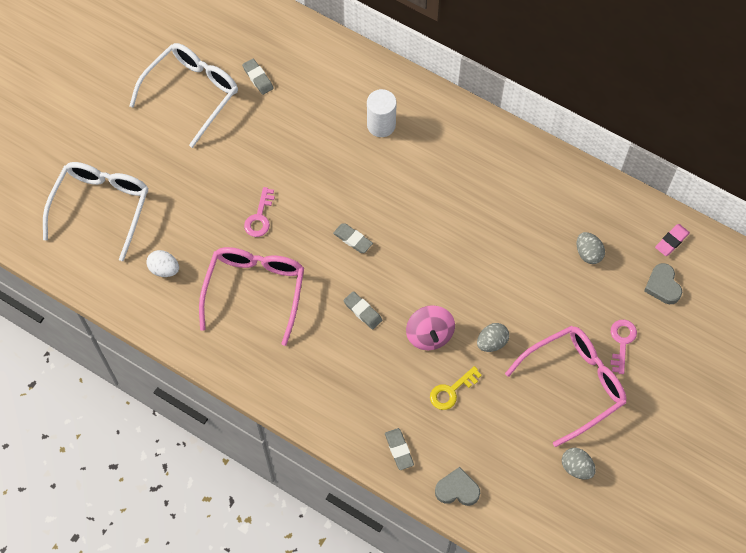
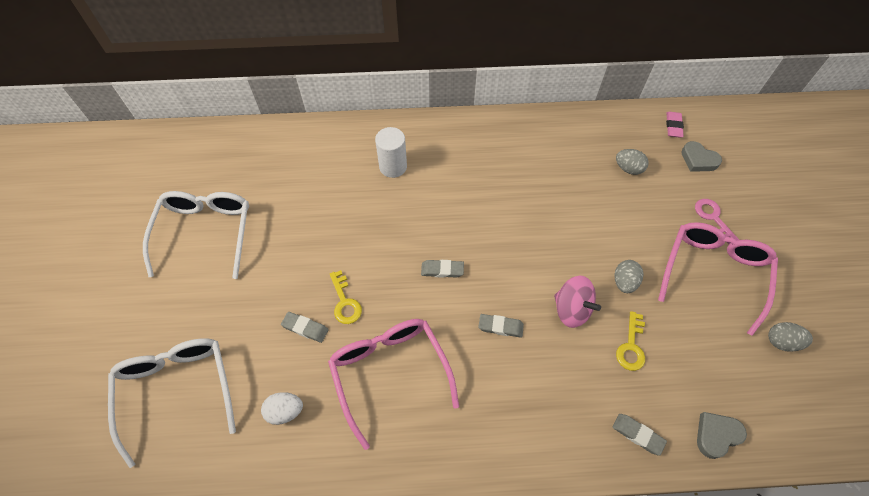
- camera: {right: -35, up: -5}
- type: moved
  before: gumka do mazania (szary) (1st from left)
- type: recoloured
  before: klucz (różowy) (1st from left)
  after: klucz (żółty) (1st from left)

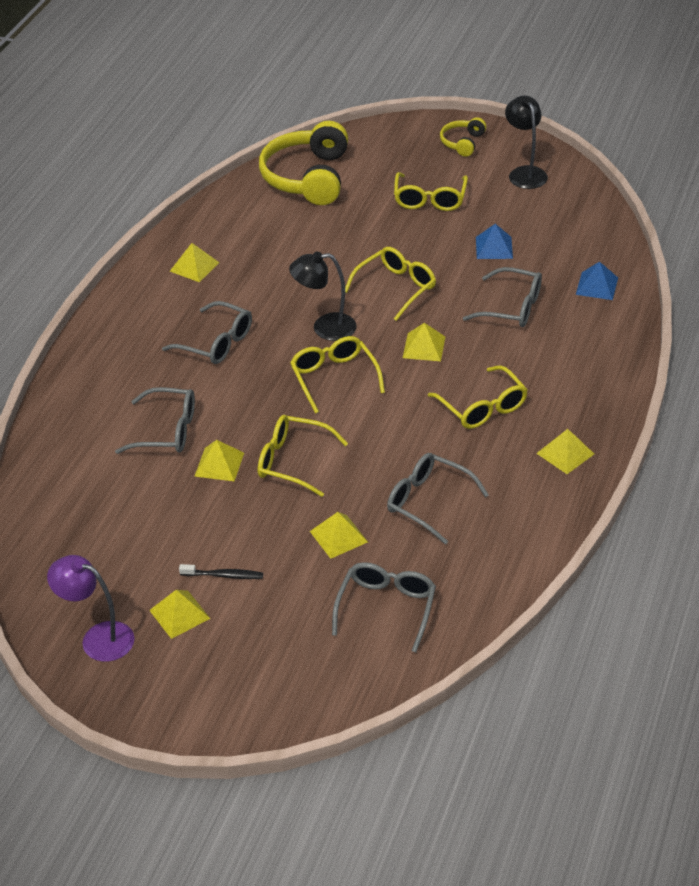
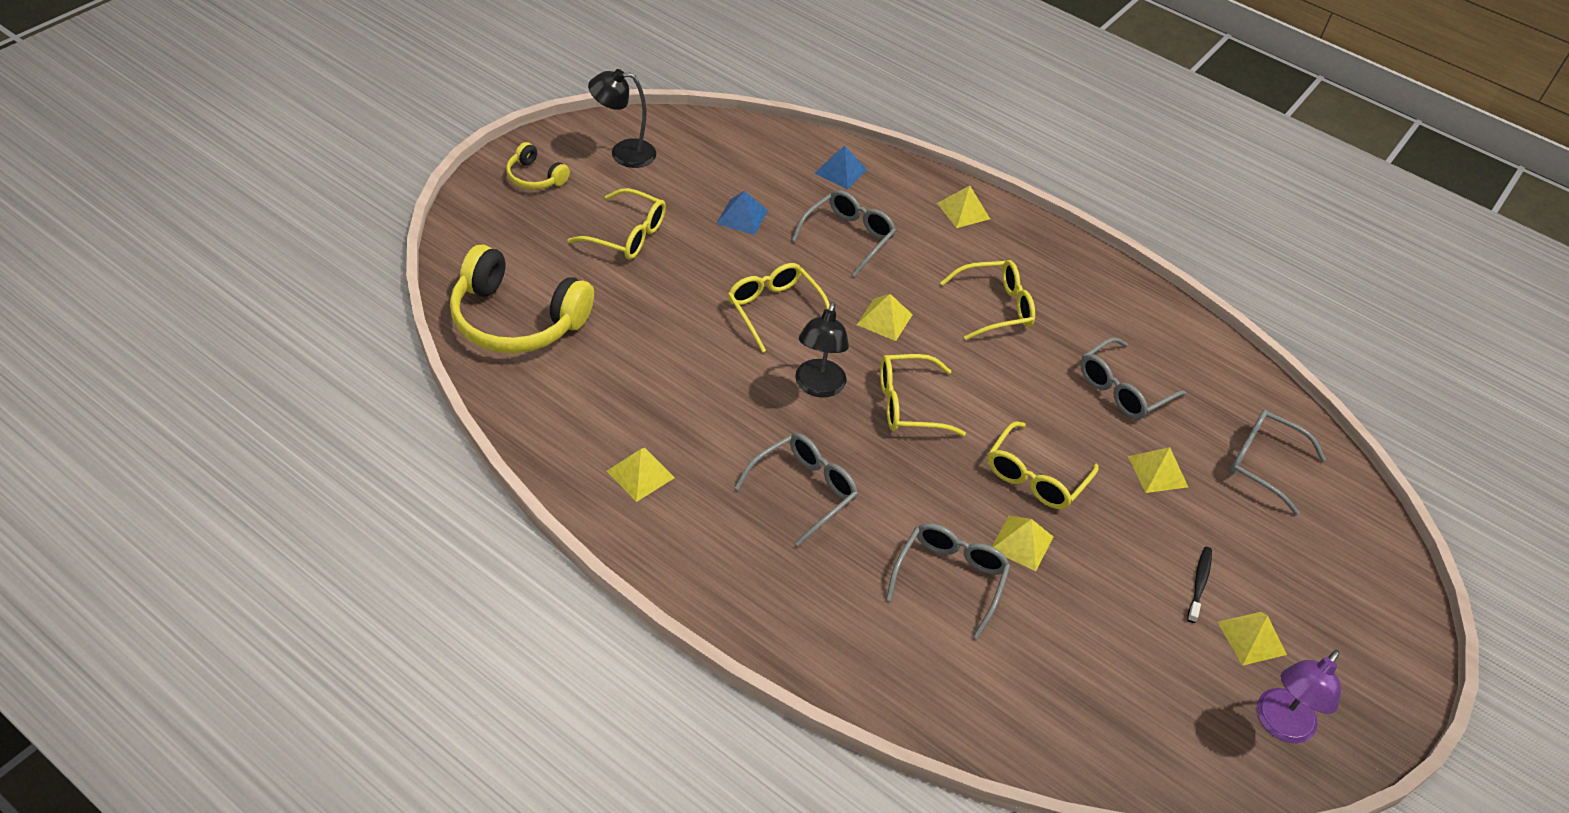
- camera: {right: -80, up: 5}
- type: moved
  before: piramida (żółty) (6th from left in the first image)
  after: piramida (żółty) (3rd from left)

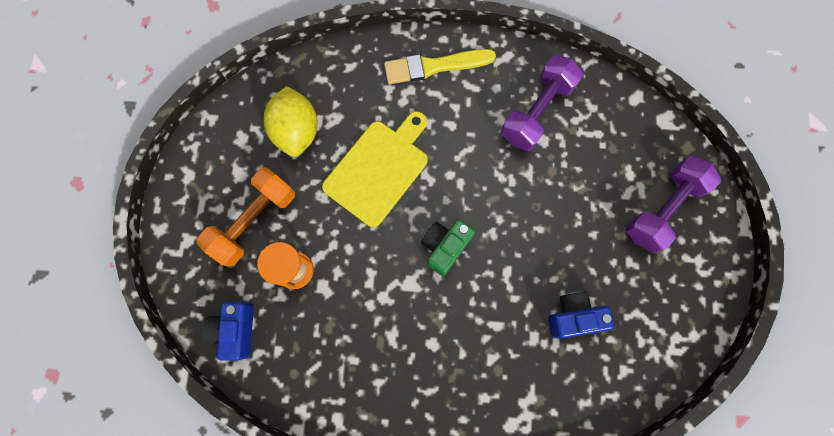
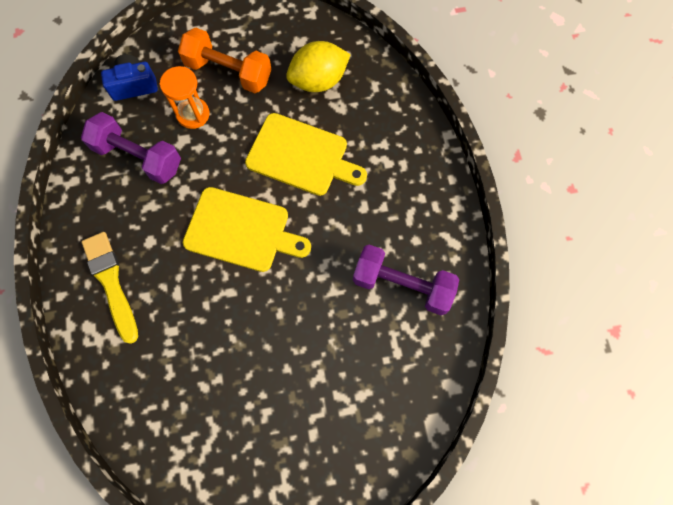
- camera: {right: 75, up: -5}
- type: moved
  before: pędzel (żółty)
- type: replaced
  before: aparat fotograficzny (zielony)
  after: deska do krojenia (żółty) (1st from left)
- type: removed
  before: aparat fotograficzny (niebieski) (2nd from left)
- type: moved
  before: hantel (fioletowy) (2nd from left in the first image)
  after: hantel (fioletowy) (1st from left)

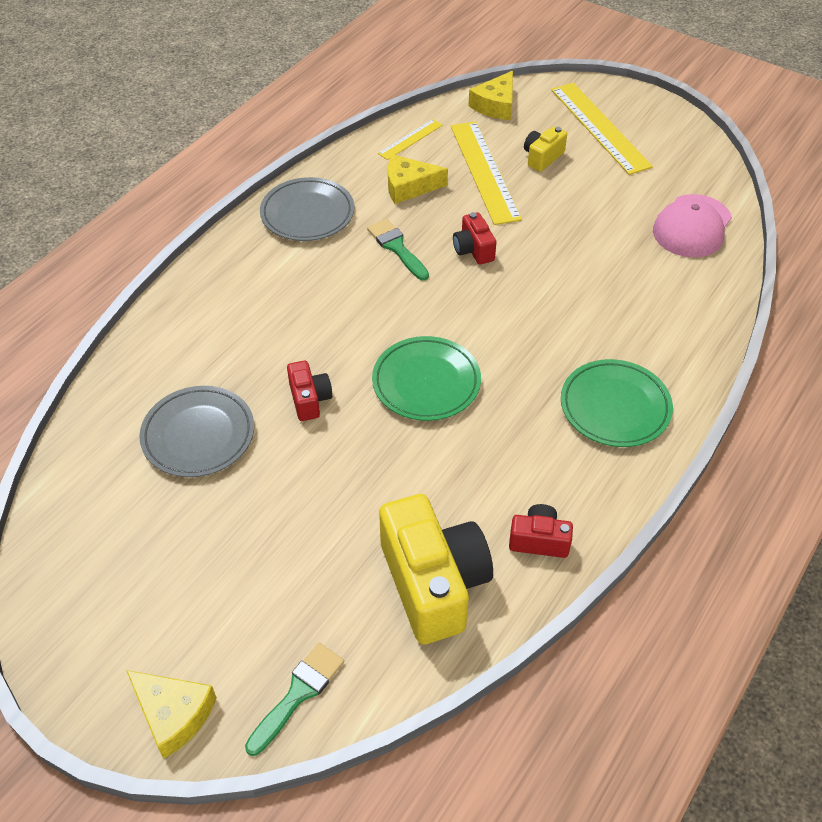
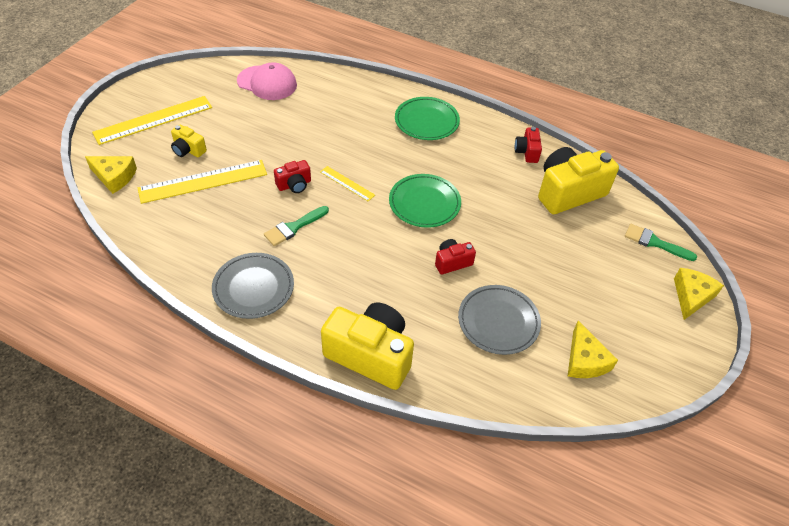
- camera: {right: -100, up: 0}
- type: moved
  before: linijka (żółty) (1st from left in the first image)
  after: linijka (żółty) (3rd from left)
- type: moved
  before: ser (żółty) (2nd from left)
- type: added
  after: aparat fotograficzny (żółty) (2nd from left)

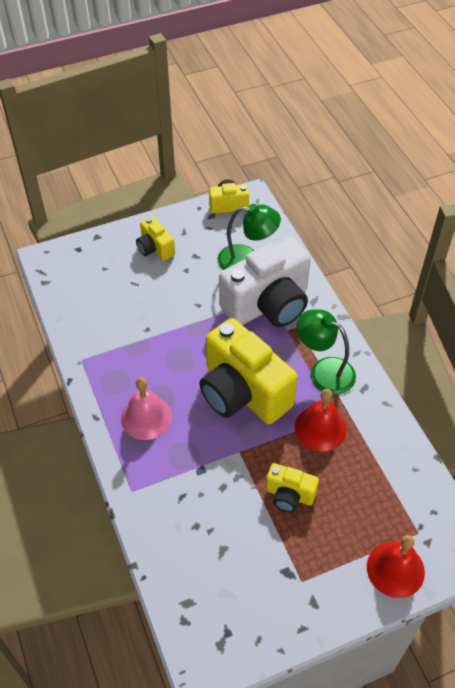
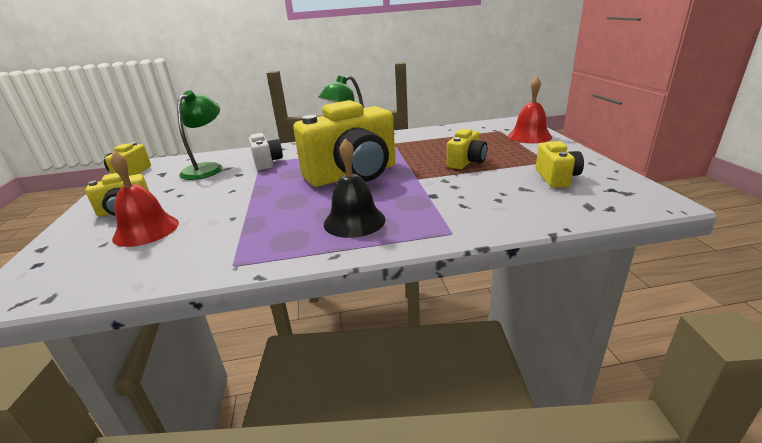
- camera: {right: -75, up: -25}
- type: recoloured
  before: dzwonek (różowy)
  after: dzwonek (czarny)
- type: resized
  before: aparat fotograficzny (biały)
  scale: 0.48
- type: moved
  before: dzwonek (czerwony) (1st from left)
- type: added
  after: aparat fotograficzny (żółty) (5th from left)

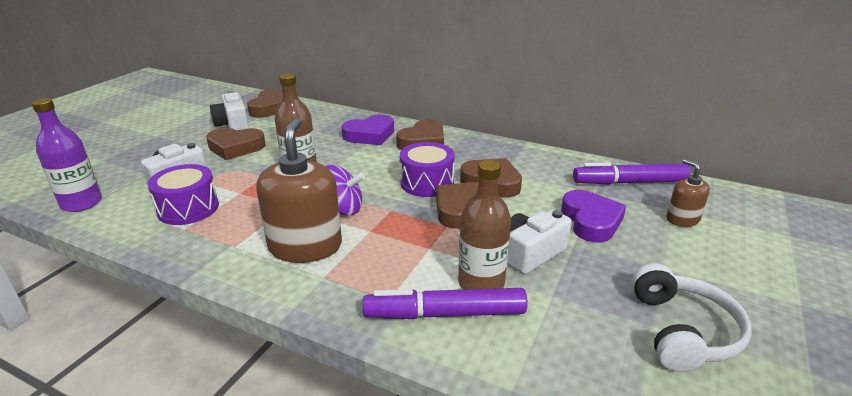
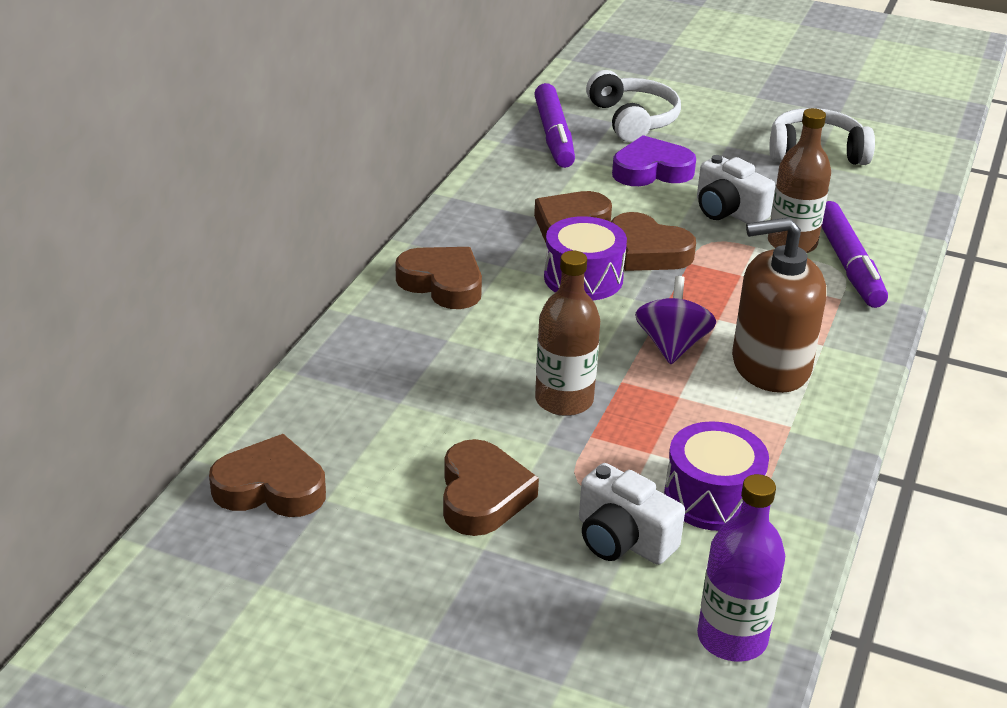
- camera: {right: -95, up: 5}
- type: removed
  before: aparat fotograficzny (biały) (2nd from left)
- type: removed
  before: serce (fioletowy) (1st from left)
- type: replaced
  before: dozownik mydła (brązowy) (2nd from left)
  after: słuchawki (biały) (1st from left)

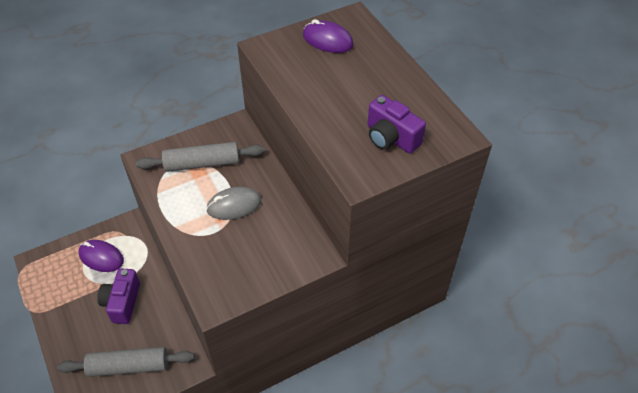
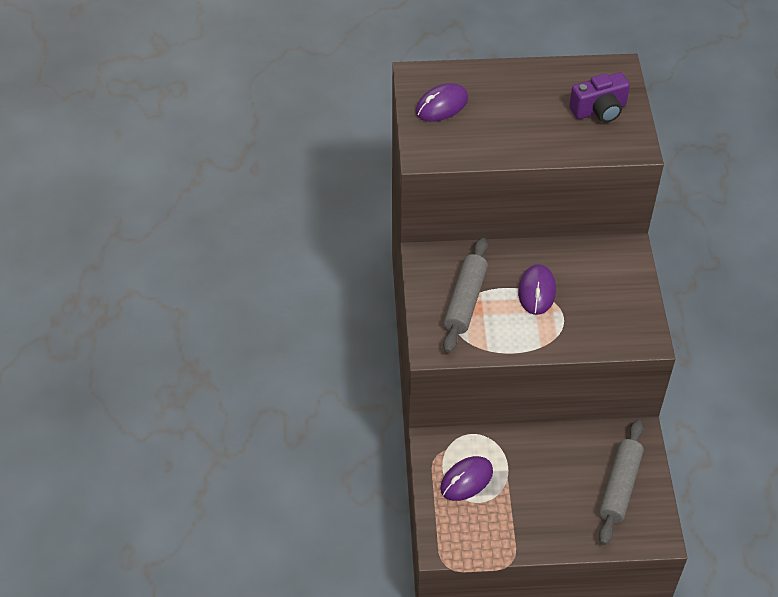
- camera: {right: -65, up: 0}
- type: removed
  before: aparat fotograficzny (fioletowy) (1st from left)
- type: recoloured
  before: myszka (szary)
  after: myszka (fioletowy) (3rd from left)

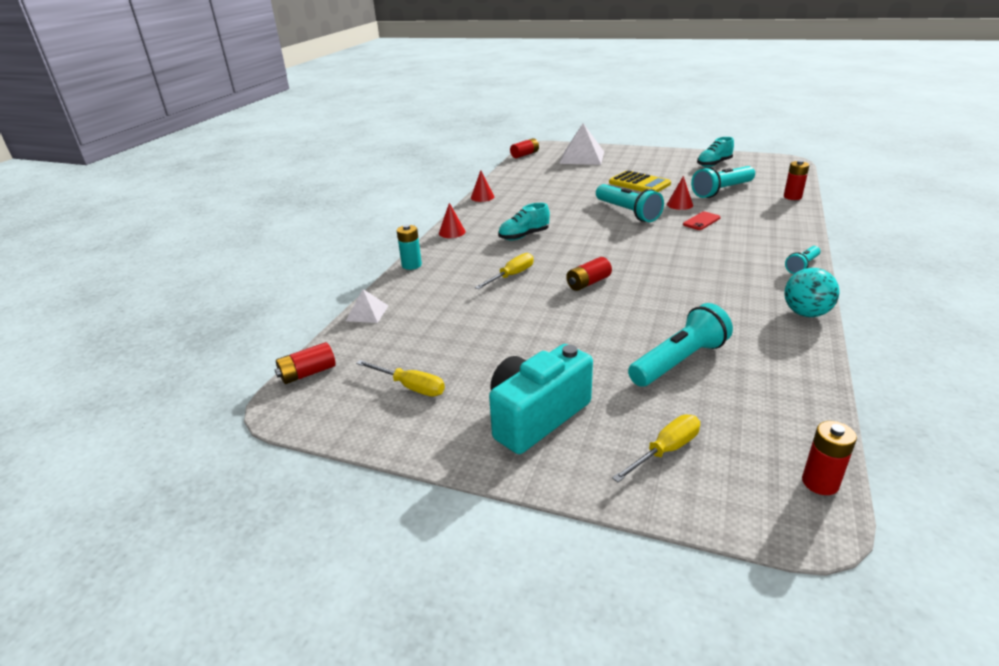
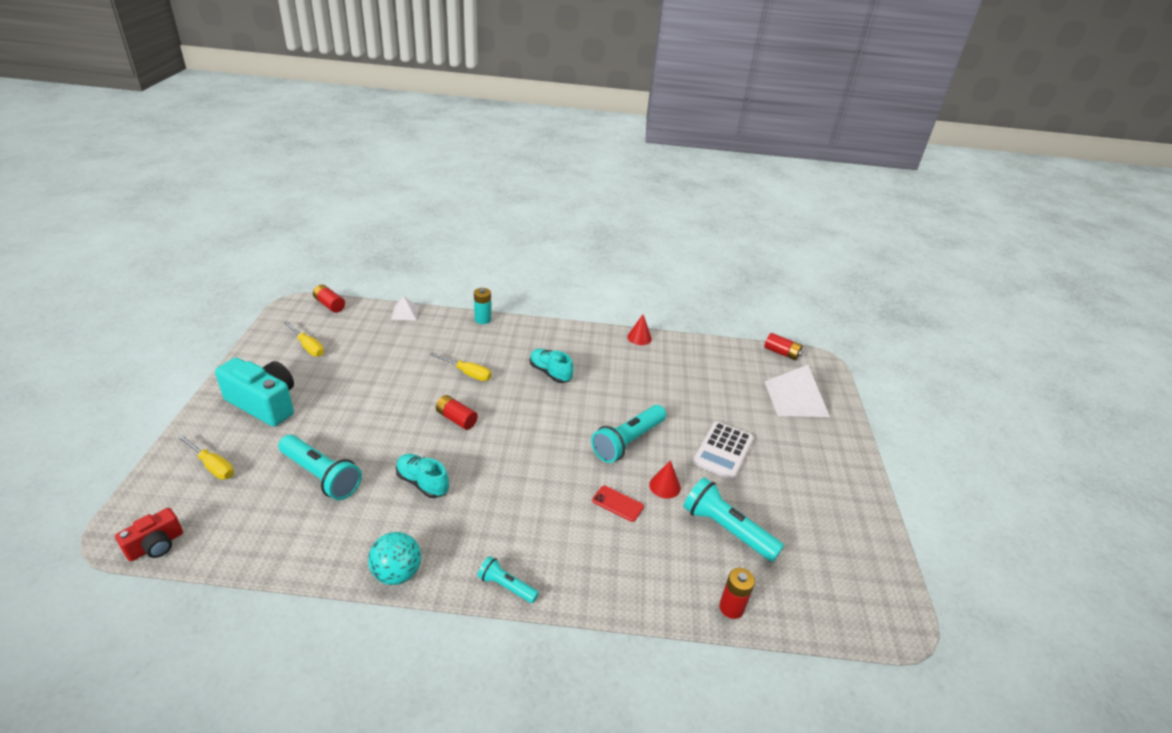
- camera: {right: 70, up: 5}
- type: turned
  before: śrubokręt (żółty) (1st from left in the first image)
  turn: -60
- type: removed
  before: stożek (czerwony) (1st from left)
- type: recoloured
  before: kalkulator (żółty)
  after: kalkulator (biały)
- type: moved
  before: but (turkusowy) (2nd from left in the first image)
  after: but (turkusowy) (1st from left)
- type: replaced
  before: bateria (czerwony) (5th from left)
  after: aparat fotograficzny (czerwony)

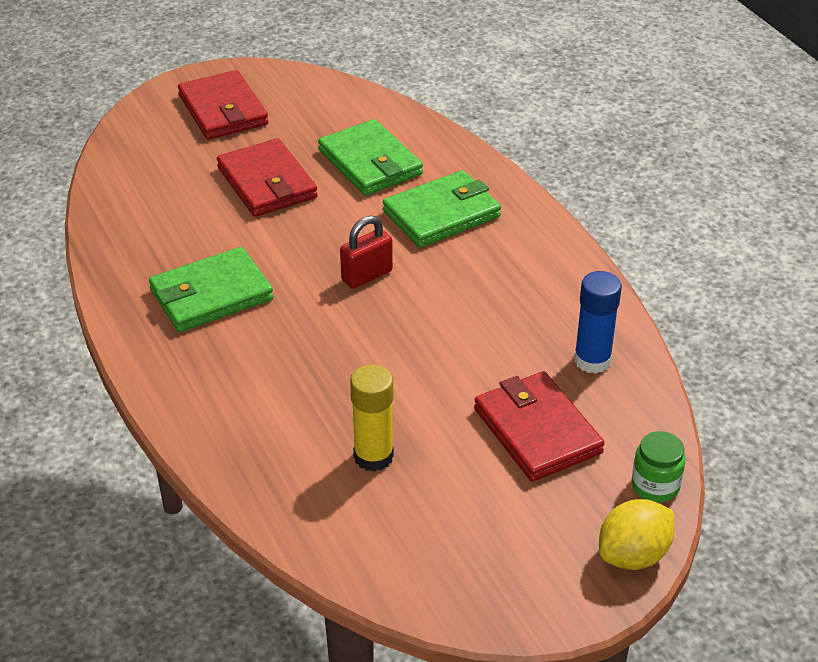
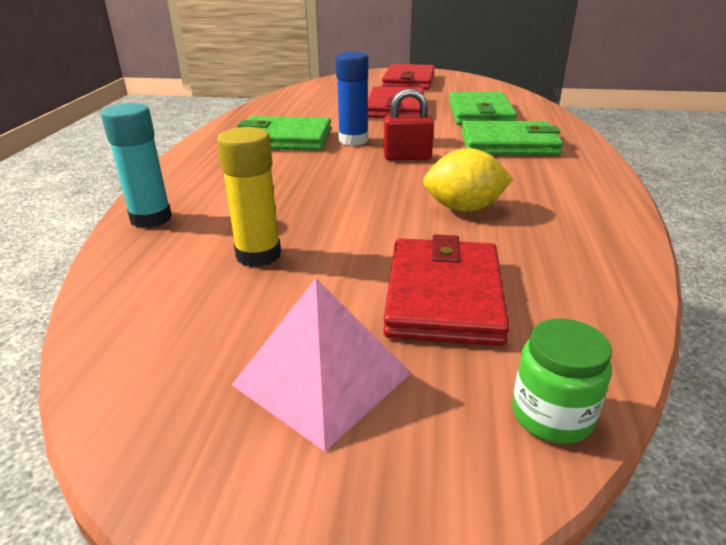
- camera: {right: 35, up: -10}
- type: moved
  before: klej w sztyfcie (niebieski)
- type: moved
  before: cytryna (żółty)
- type: added
  after: klej w sztyfcie (turkusowy)
- type: added
  after: piramida (różowy)

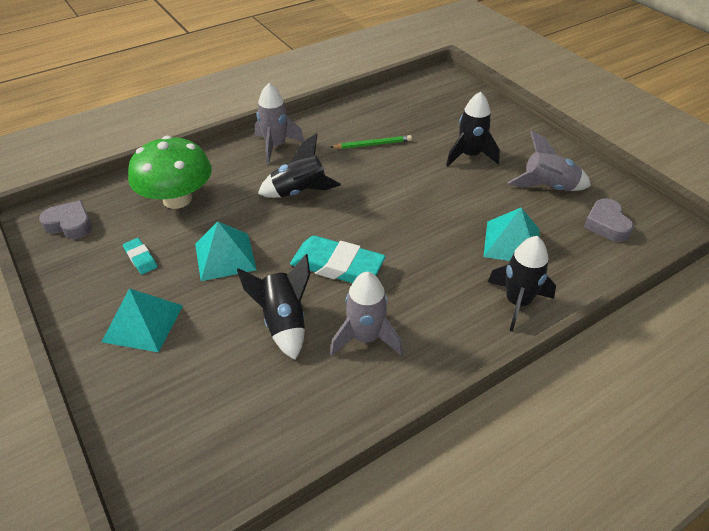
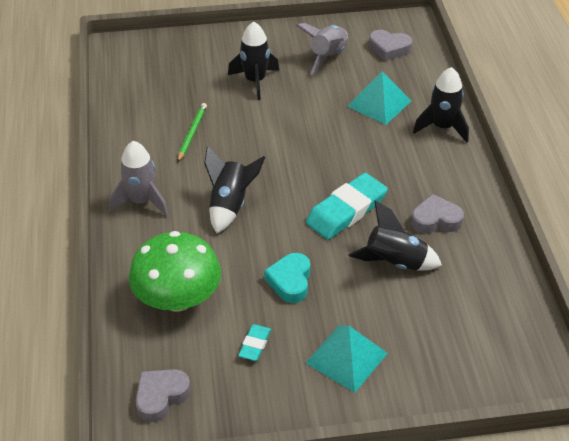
- camera: {right: -65, up: 0}
- type: turned
  before: gumka do mazania (turkusowy) (1st from left)
  turn: -60
- type: replaced
  before: piramida (turkusowy) (2nd from left)
  after: serce (turkusowy)
- type: replaced
  before: rakieta (szary) (2nd from left)
  after: serce (szary) (3rd from left)

